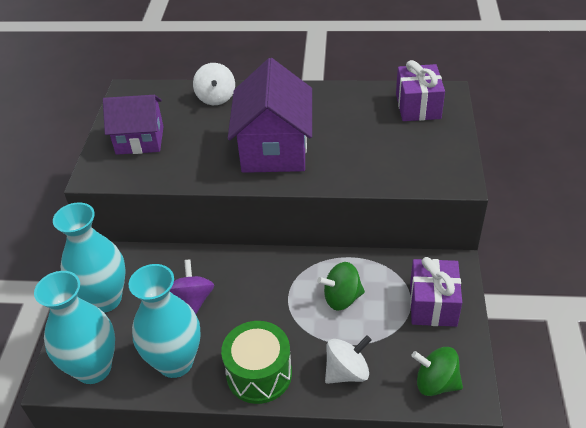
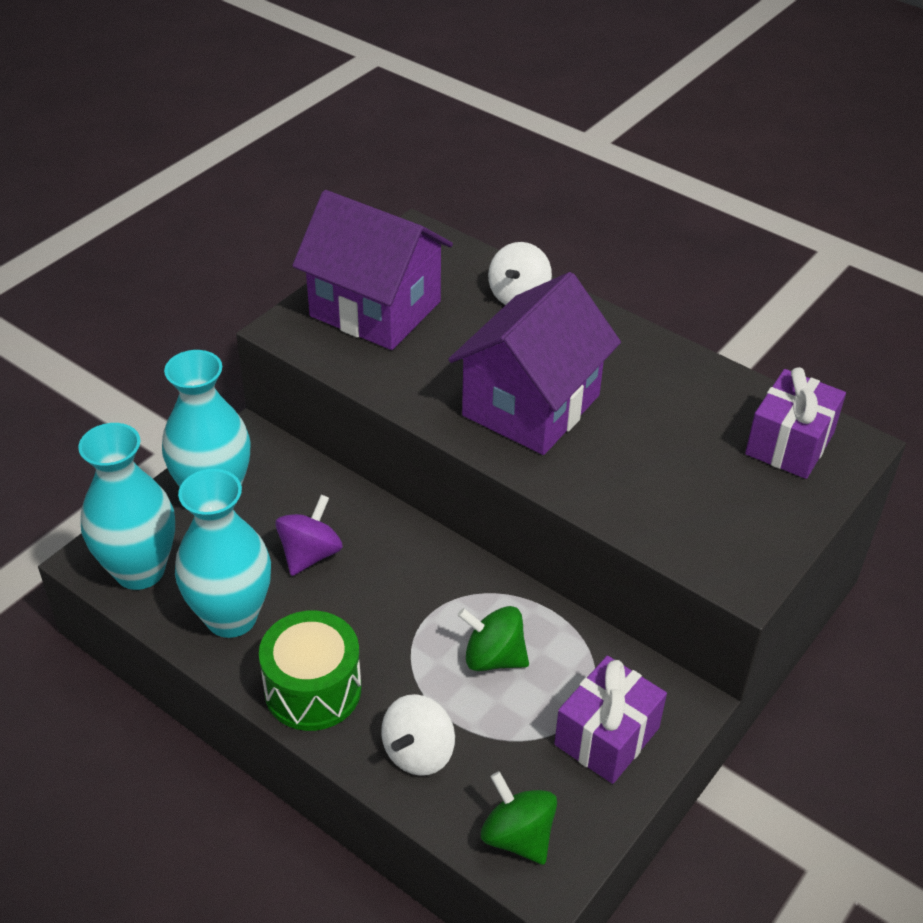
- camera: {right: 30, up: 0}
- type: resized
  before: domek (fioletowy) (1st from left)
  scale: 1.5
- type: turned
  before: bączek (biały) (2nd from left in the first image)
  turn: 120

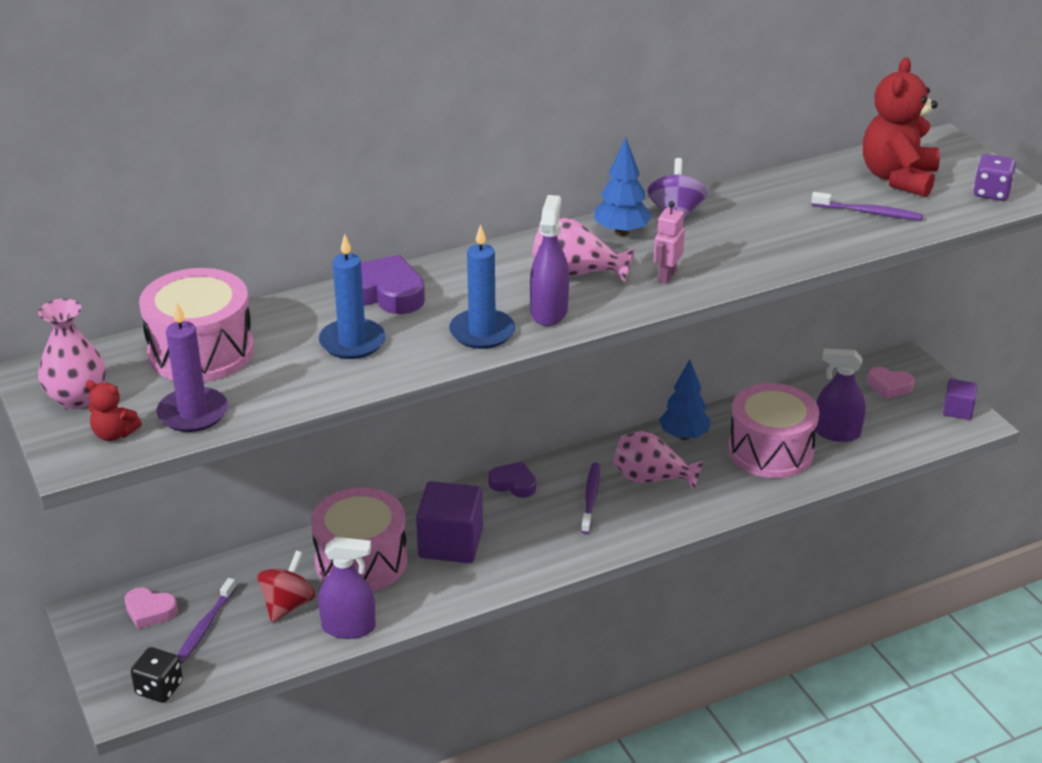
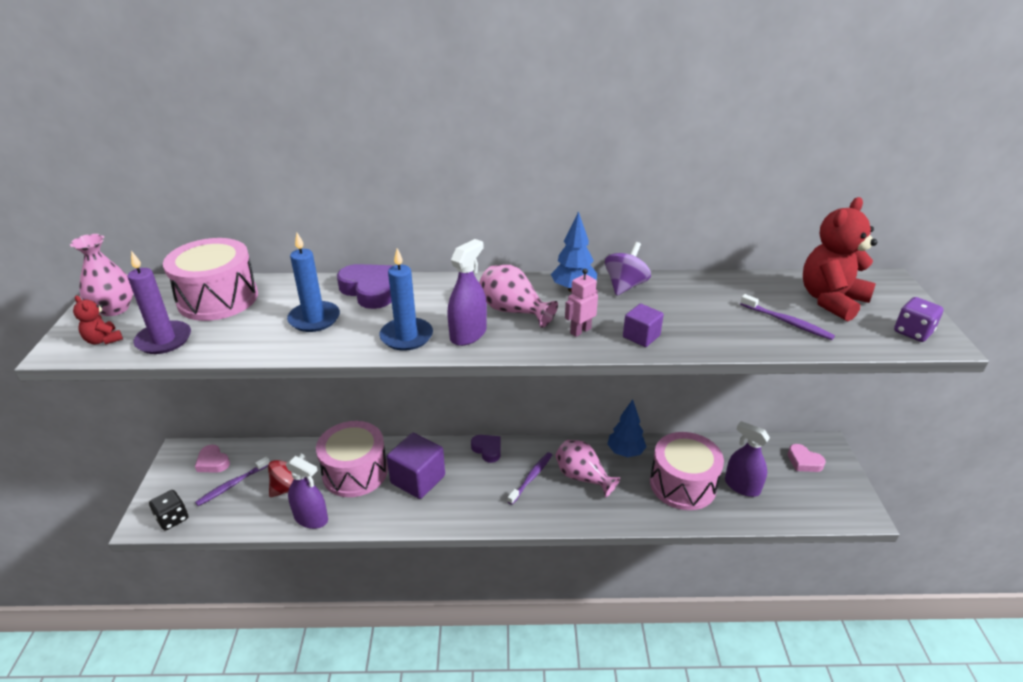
- camera: {right: 25, up: 0}
- type: moved
  before: sześcian (fioletowy) (2nd from left)

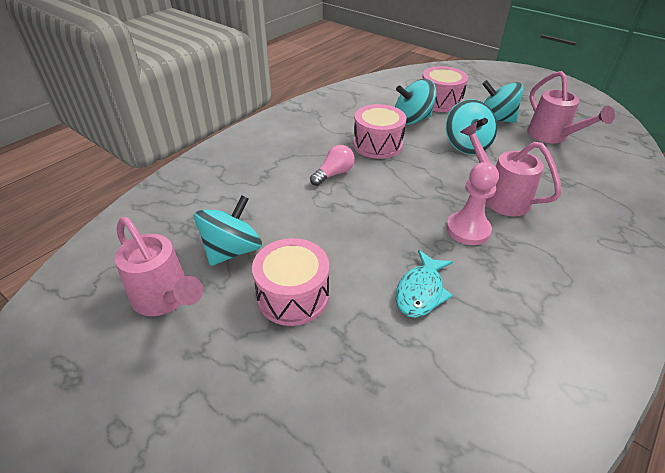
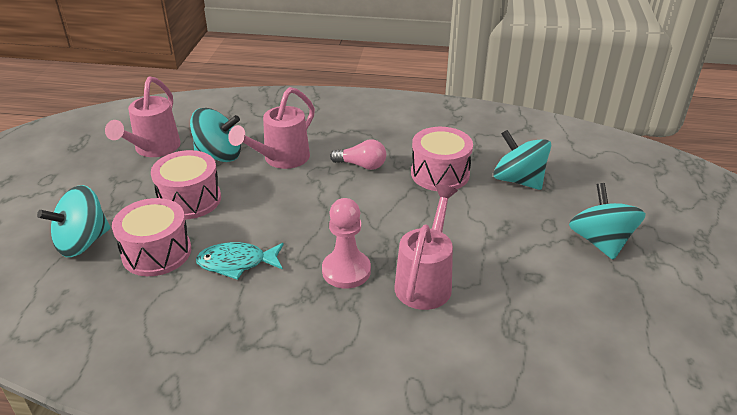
- camera: {right: 60, up: -5}
- type: moved
  before: bęben (różowy) (3rd from left in the first image)
  after: bęben (różowy) (1st from left)
- type: moved
  before: bączek (turkusowy) (3rd from left in the first image)
  after: bączek (turkusowy) (1st from left)
- type: moved
  before: konewka (różowy) (3rd from left in the first image)
  after: konewka (różowy) (2nd from left)

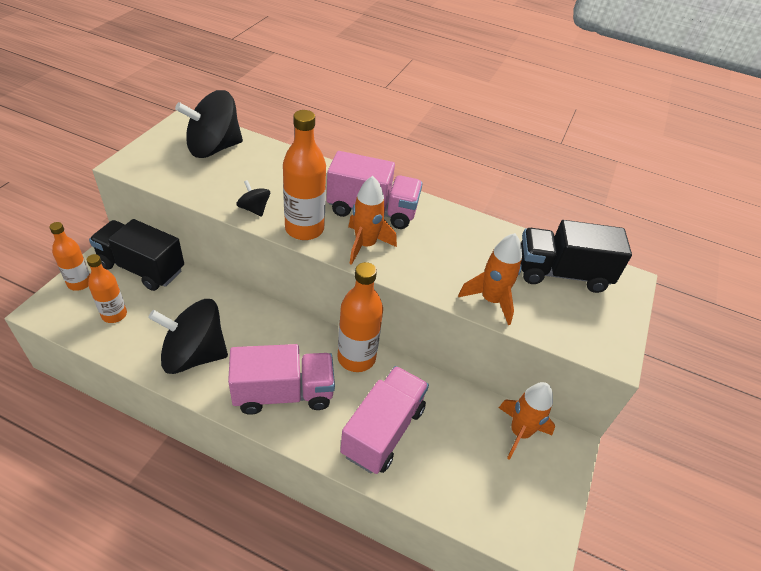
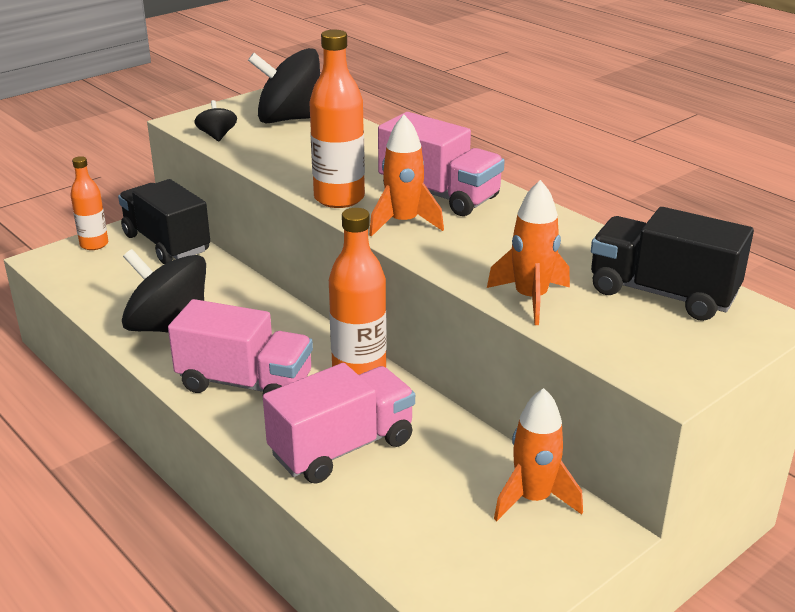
- camera: {right: 30, up: -15}
- type: removed
  before: butelka (pomarańczowy) (2nd from left)
- type: moved
  before: bączek (czarny) (3rd from left in the first image)
  after: bączek (czarny) (2nd from left)

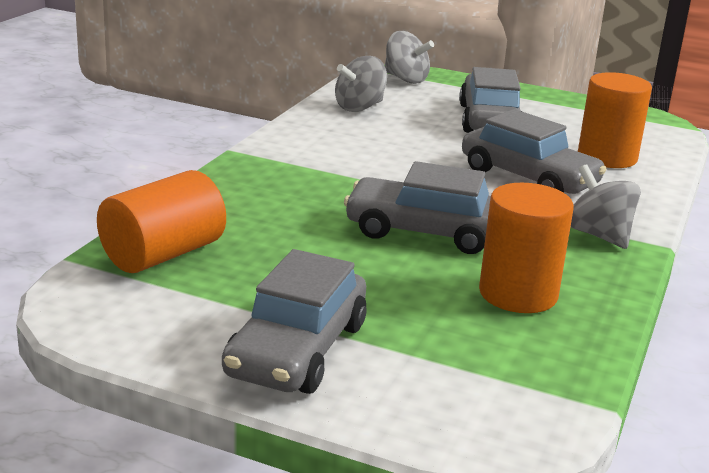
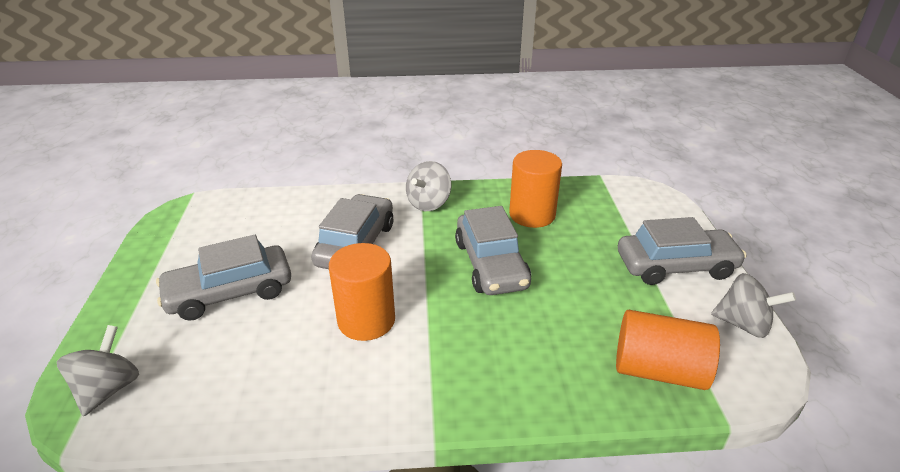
- camera: {right: -115, up: 10}
- type: moved
  before: bączek (szary) (1st from left in the first image)
  after: bączek (szary) (3rd from left)
- type: moved
  before: walec (pomarańczowy) (3rd from left in the first image)
  after: walec (pomarańczowy) (1st from left)

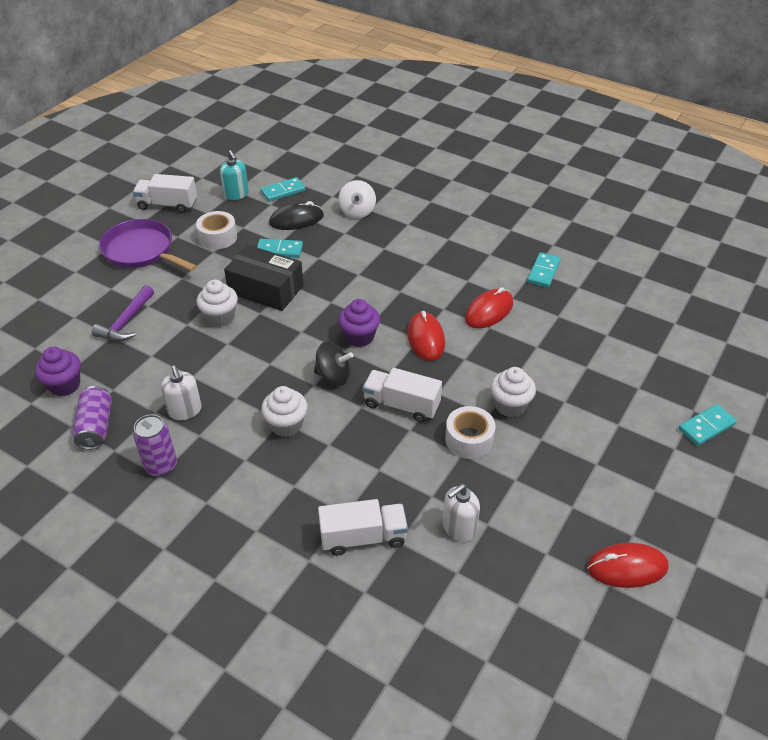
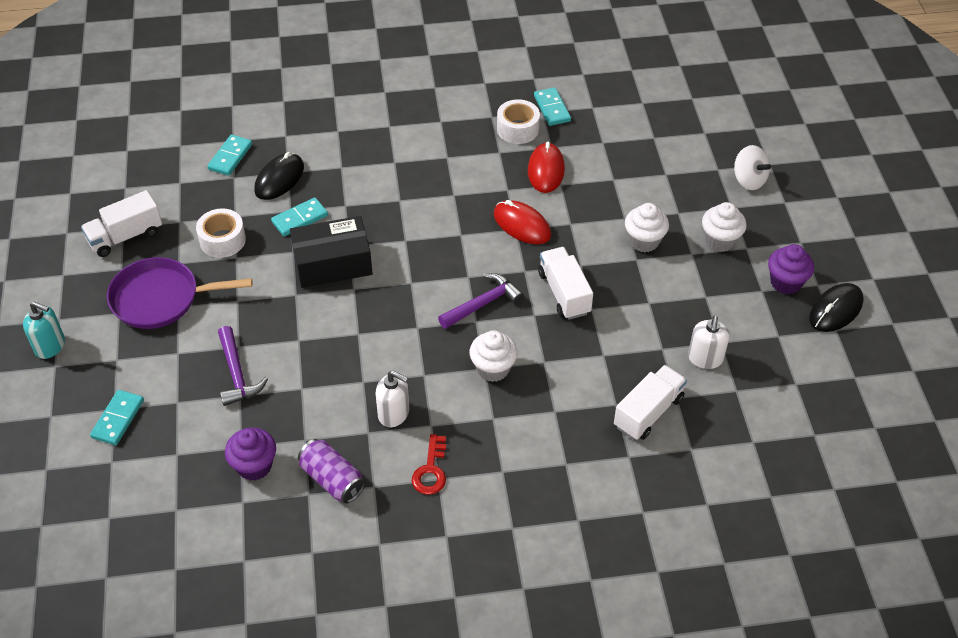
- camera: {right: -40, up: 5}
- type: replaced
  before: puszka (fioletowy) (2nd from left)
  after: klucz (czerwony)
- type: moved
  before: muffinka (biały) (1st from left in the first image)
  after: muffinka (biały) (3rd from left)
- type: moved
  before: dozownik mydła (turkusowy)
- type: replaced
  before: bączek (czarny)
  after: młotek (fioletowy) (2nd from left)
- type: moved
  before: bączek (biały)
- type: moved
  before: muffinka (fioletowy) (2nd from left)
- type: turned
  before: ciężarówka (biały) (3rd from left in the first image)
  turn: 90
- type: moved
  before: taśma klejąca (biały) (2nd from left)
- type: recoloured
  before: myszka (czerwony) (3rd from left)
  after: myszka (czarny) (2nd from left)
- type: moved
  before: kostka domina (turkusowy) (4th from left in the first image)
  after: kostka domina (turkusowy) (1st from left)

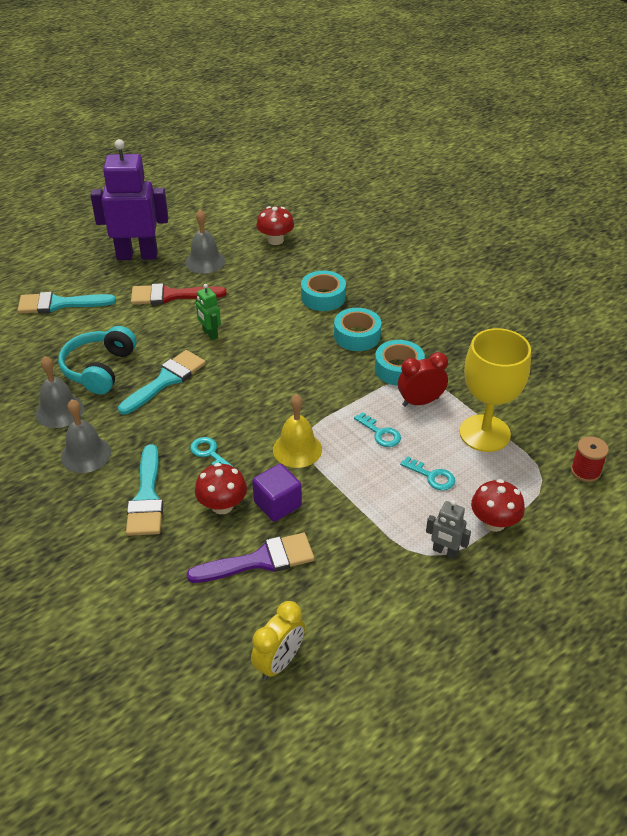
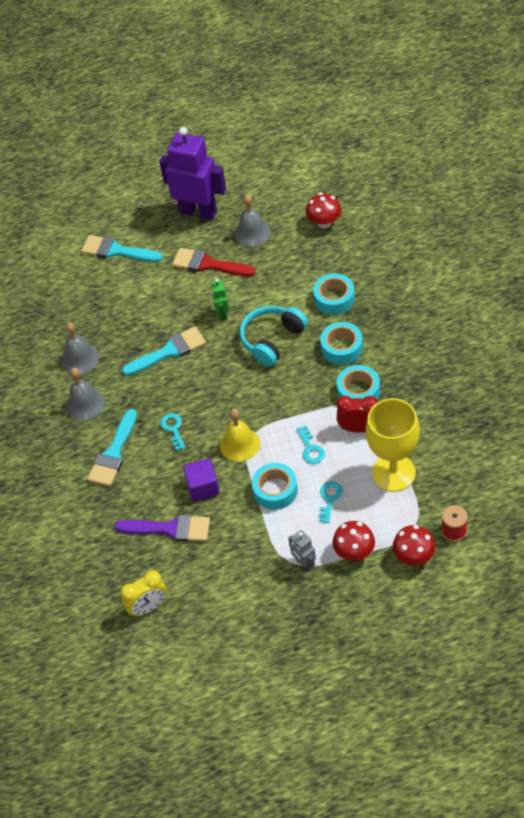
- camera: {right: 30, up: 10}
- type: moved
  before: słuchawki (turkusowy)
- type: moved
  before: grzyb (czerwony) (1st from left in the first image)
  after: grzyb (czerwony) (3rd from left)
- type: turned
  before: klucz (turkusowy) (3rd from left)
  turn: -135
- type: added
  after: taśma klejąca (turkusowy) (1st from left)

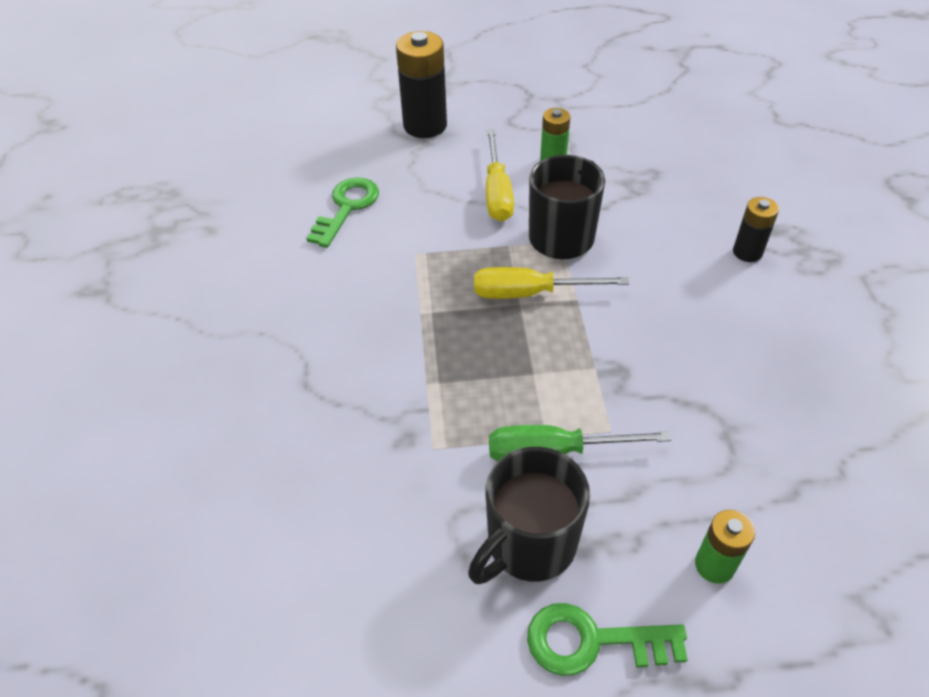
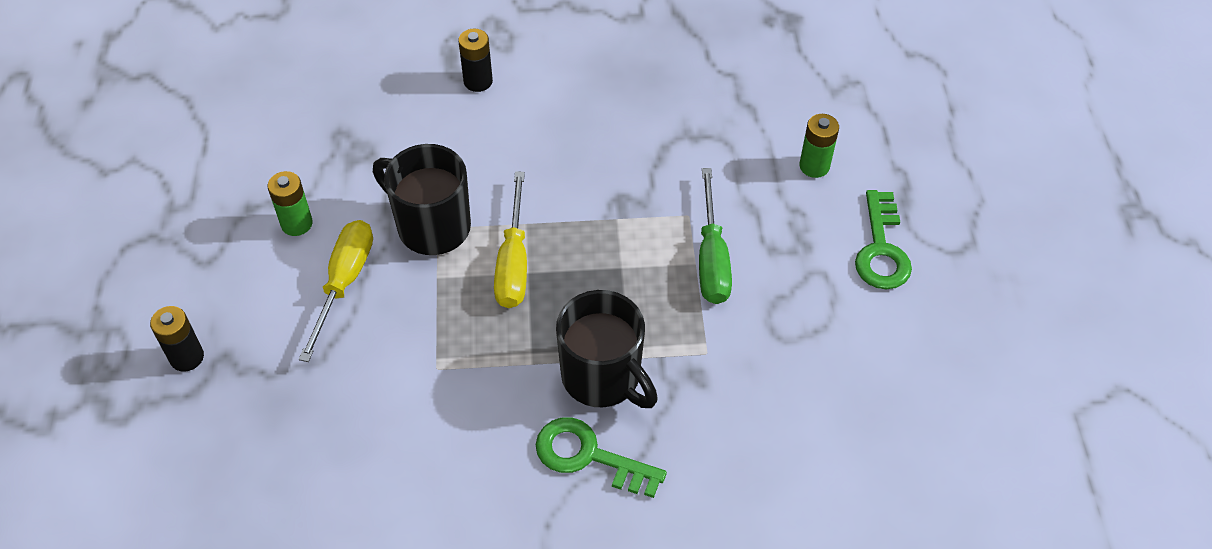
- camera: {right: -90, up: 5}
- type: moved
  before: klucz (zielony) (1st from left)
- type: resized
  before: bateria (czarny) (1st from left)
  scale: 0.57
- type: moved
  before: kubek (czarny) (1st from left in the first image)
  after: kubek (czarny) (2nd from left)
- type: turned
  before: śrubokręt (żółty) (1st from left)
  turn: -75

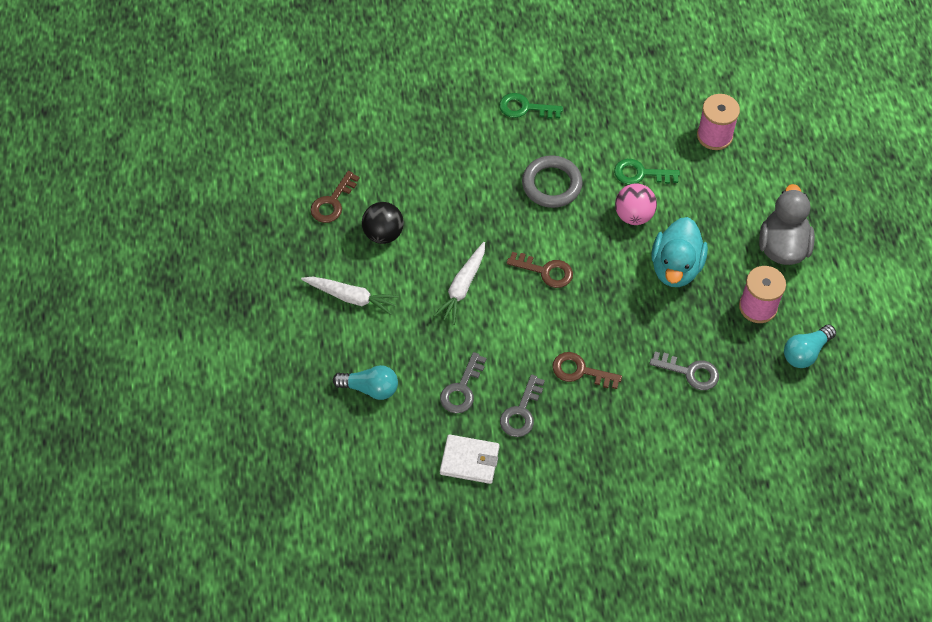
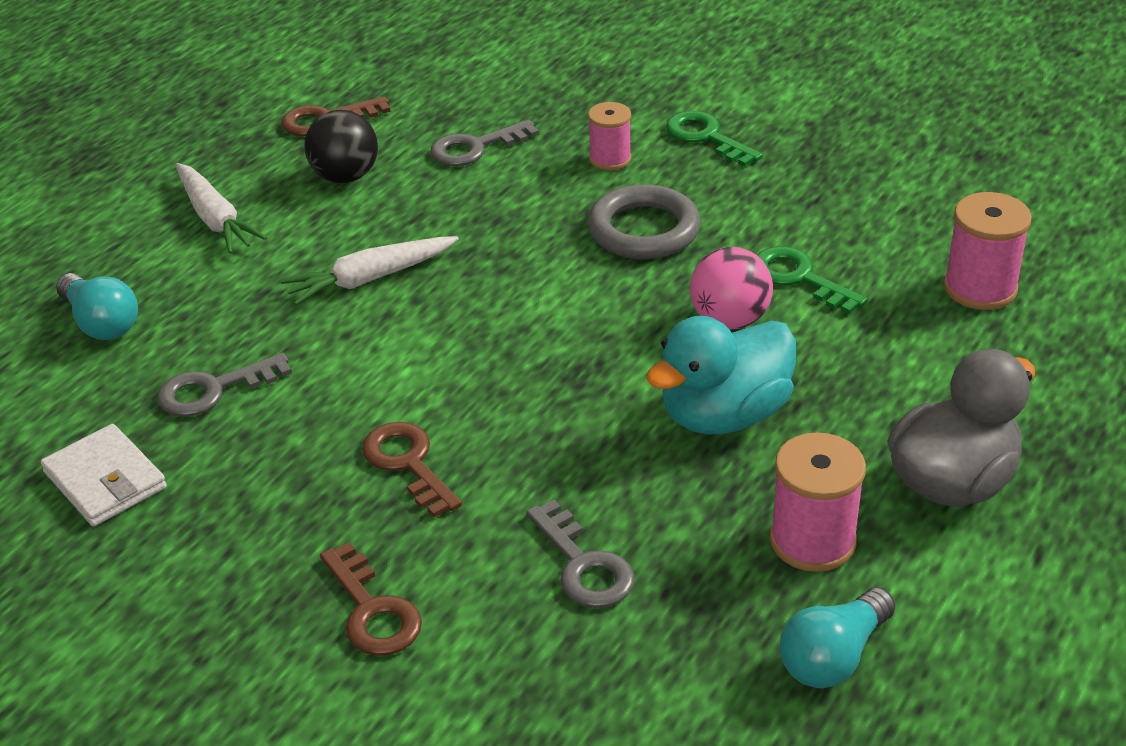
- camera: {right: 40, up: -20}
- type: moved
  before: klucz (szary) (2nd from left)
- type: moved
  before: klucz (brązowy) (2nd from left)
- type: turned
  before: żarówka (turkusowy) (2nd from left)
  turn: -45
- type: added
  after: szpulka (różowy) (1st from left)

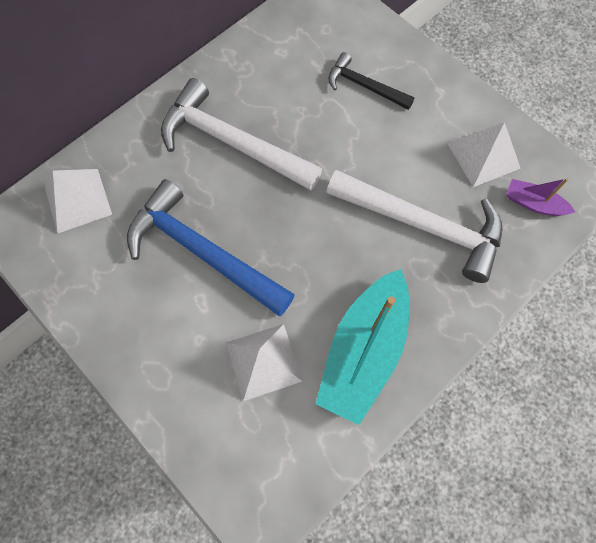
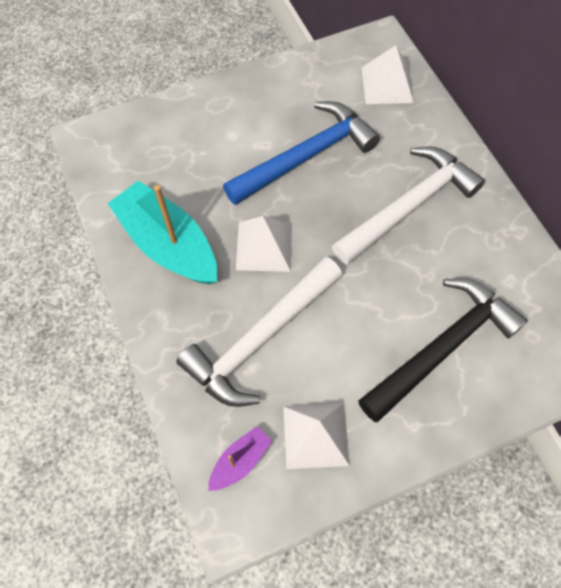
- camera: {right: 110, up: -5}
- type: moved
  before: piramida (biały) (2nd from left in the first image)
  after: piramida (biały) (1st from left)
- type: resized
  before: młotek (czarny)
  scale: 1.82

